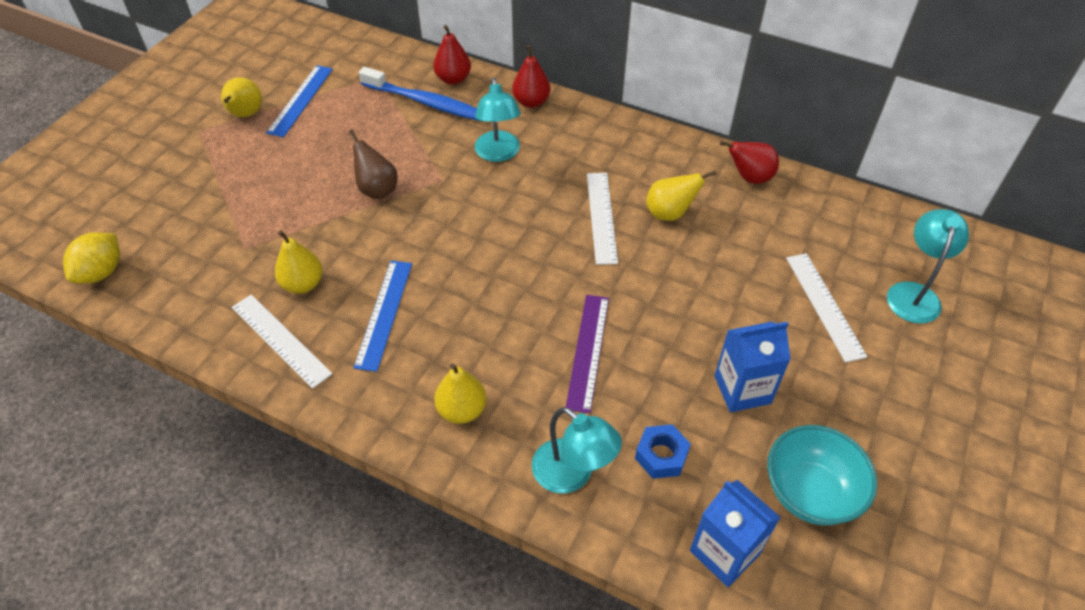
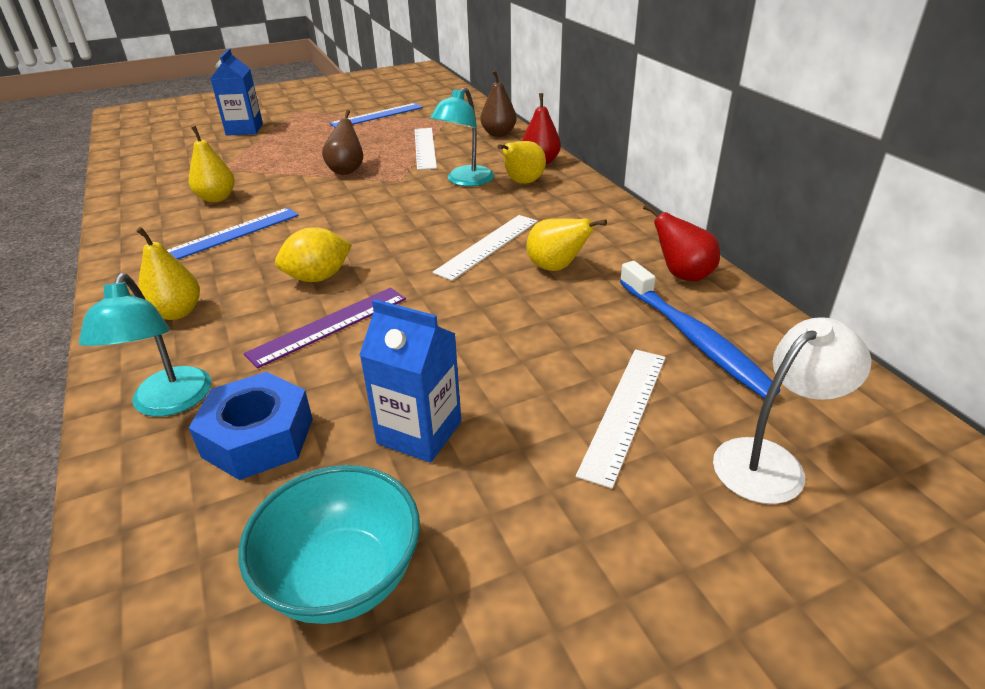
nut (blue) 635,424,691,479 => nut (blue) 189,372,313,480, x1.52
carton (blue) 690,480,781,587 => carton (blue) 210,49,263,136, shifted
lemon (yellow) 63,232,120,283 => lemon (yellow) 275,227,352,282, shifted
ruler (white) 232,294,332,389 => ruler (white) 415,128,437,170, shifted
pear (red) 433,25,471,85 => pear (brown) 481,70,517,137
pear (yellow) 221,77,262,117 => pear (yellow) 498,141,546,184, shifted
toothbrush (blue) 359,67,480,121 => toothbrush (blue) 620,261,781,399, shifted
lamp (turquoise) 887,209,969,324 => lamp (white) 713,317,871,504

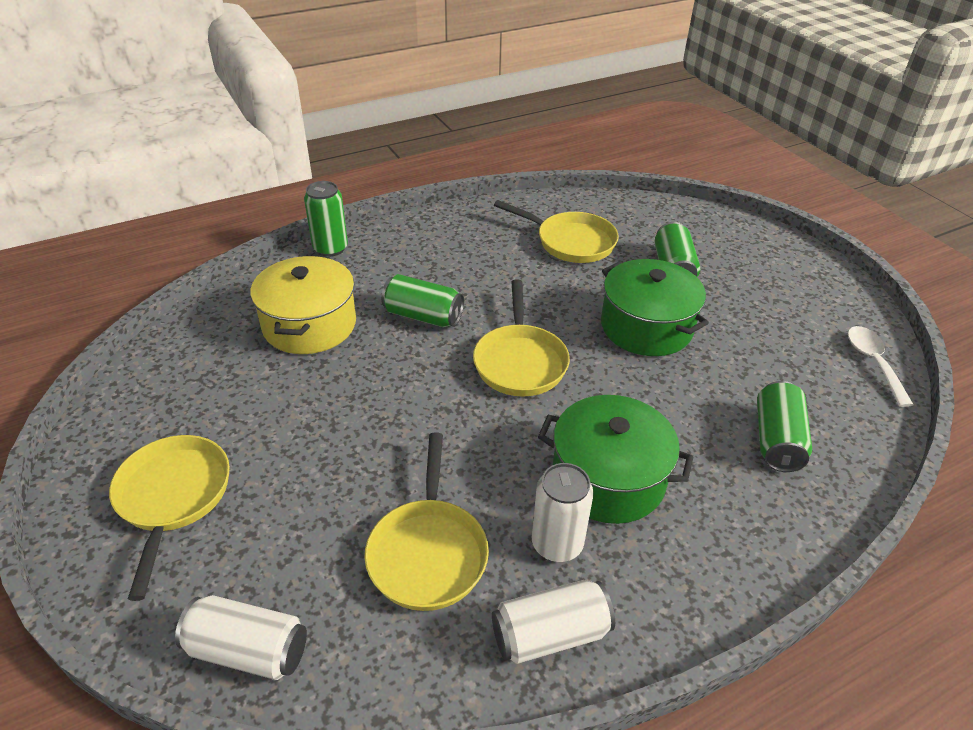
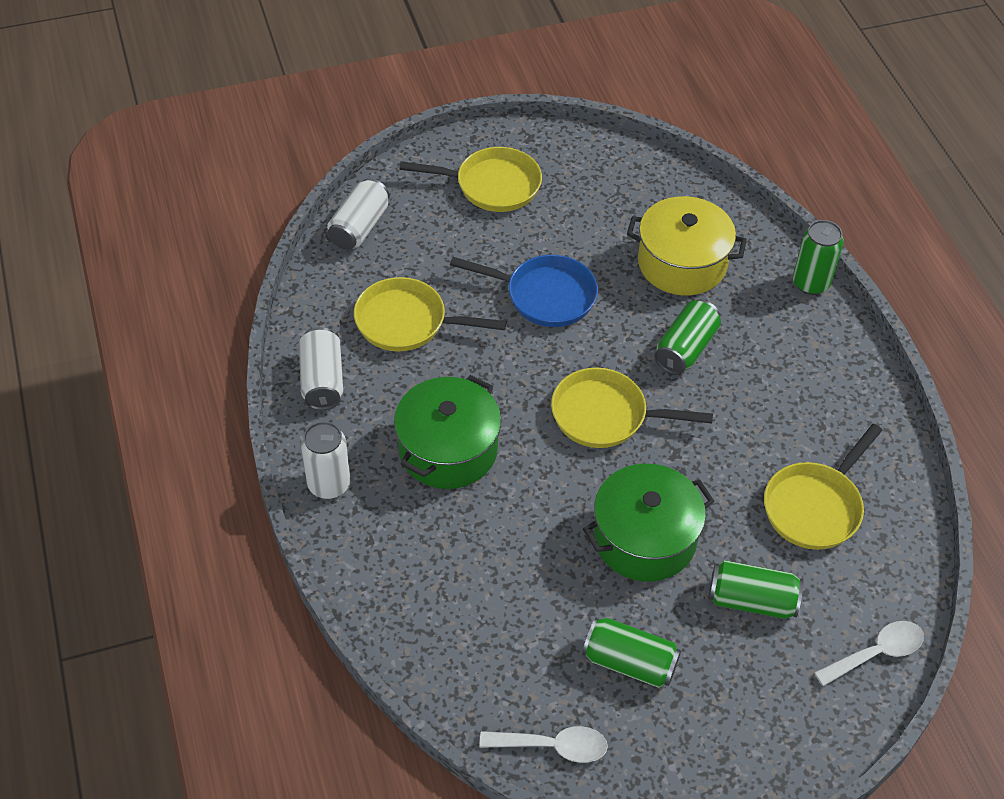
can (white) 532,463,594,562 => can (white) 301,421,350,499, shifted
nothing => pan (blue) 450,255,598,327
can (green) 757,381,812,472 => can (green) 582,618,681,688, shifted
nothing => spoon (white) 814,621,924,686

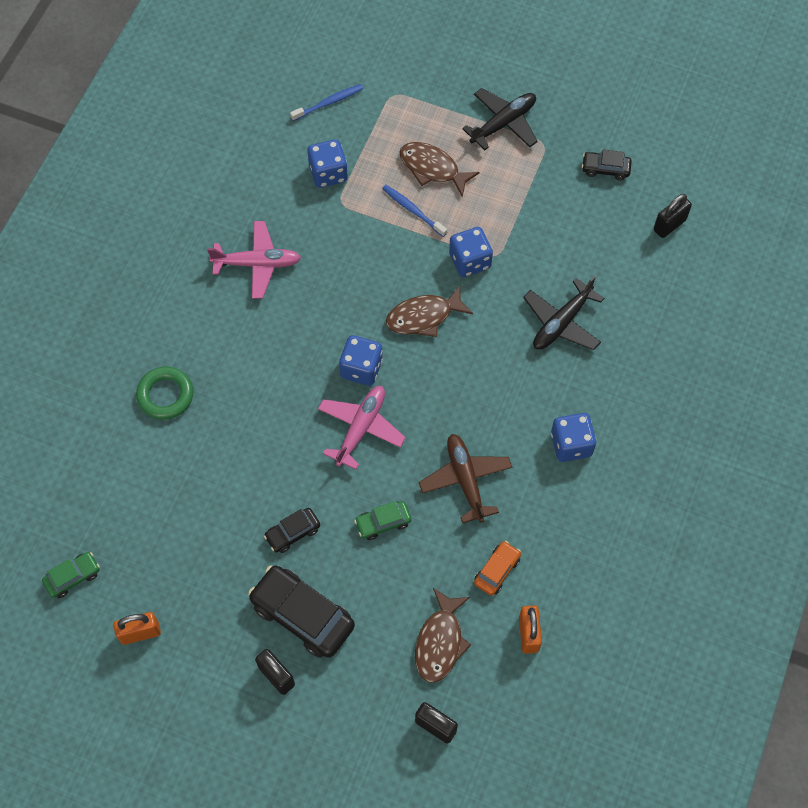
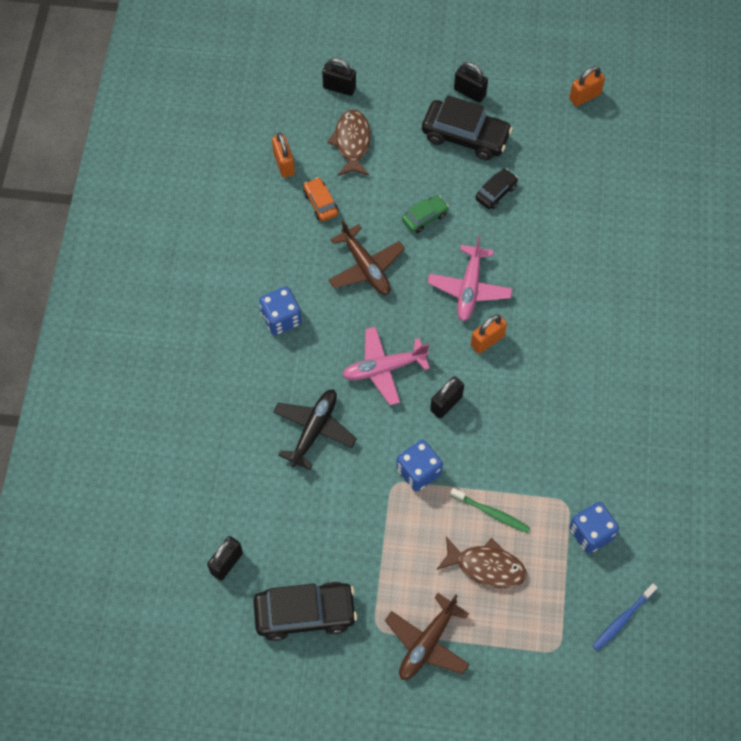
car (black) 582,149,632,181 => car (black) 253,582,357,641, x1.89
car (orange) 474,541,521,596 => car (orange) 303,177,338,221, 135 degrees clockwise
plane (pink) 207,221,301,299 => plane (pink) 342,326,430,405, shifted
plane (black) 462,88,538,150 => plane (brown) 385,593,470,680
fish (brown) 386,285,473,337 => padlock (black) 430,376,464,418
toothbrush (blue) 382,185,447,237 => toothbrush (green) 450,488,530,533
dice (blue) 339,335,383,386 => padlock (orange) 471,314,507,354
car (green) 42,552,100,598 => nothing
ring (green) 136,366,194,420 => nothing

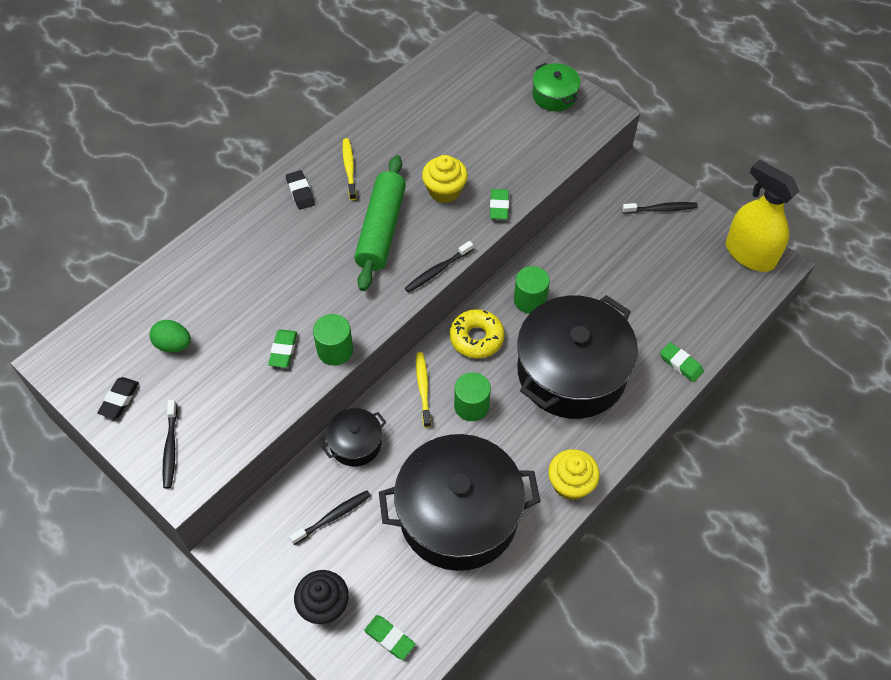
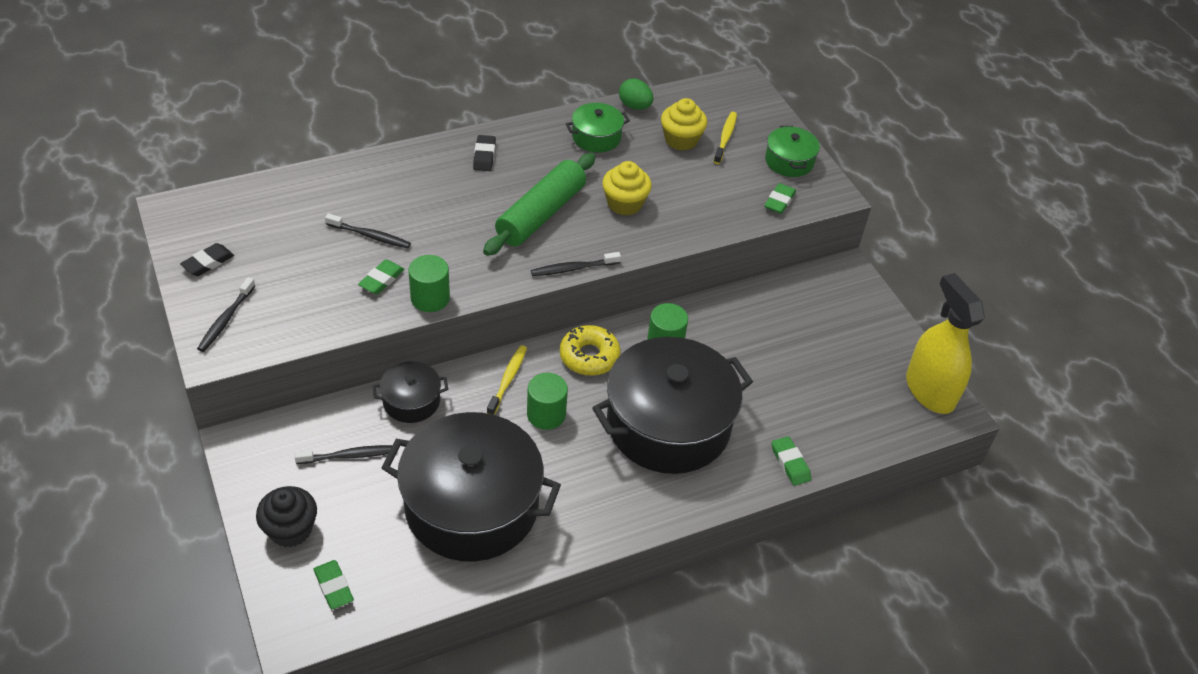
toothbrush (black) 622,202,698,213 => toothbrush (black) 325,213,411,248, shifted
nothing => pot (green) 566,103,630,153
egg (green) 149,320,191,353 => egg (green) 619,79,653,110, shifted
cupcake (yellow) 548,449,600,500 => cupcake (yellow) 661,98,707,151, shifted
toothbrush (yellow) 342,138,356,200 => toothbrush (yellow) 714,112,737,164, shifted
eraser (green) 490,189,509,219 => eraser (green) 764,183,796,214, shifted

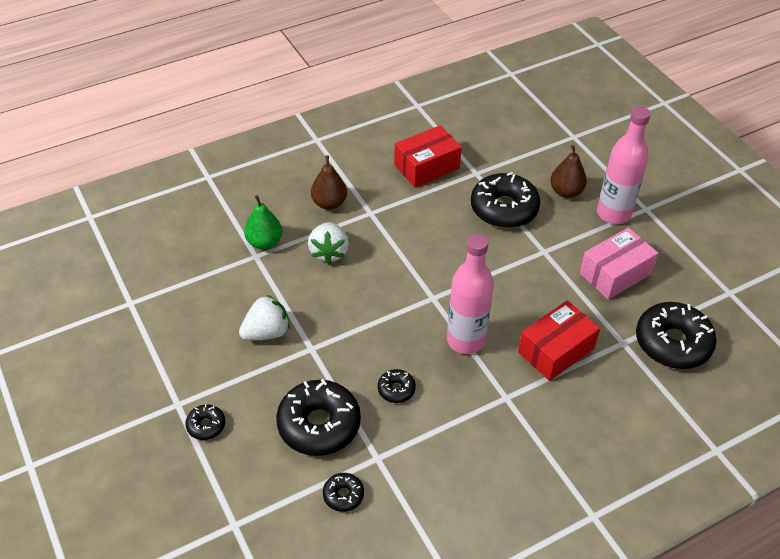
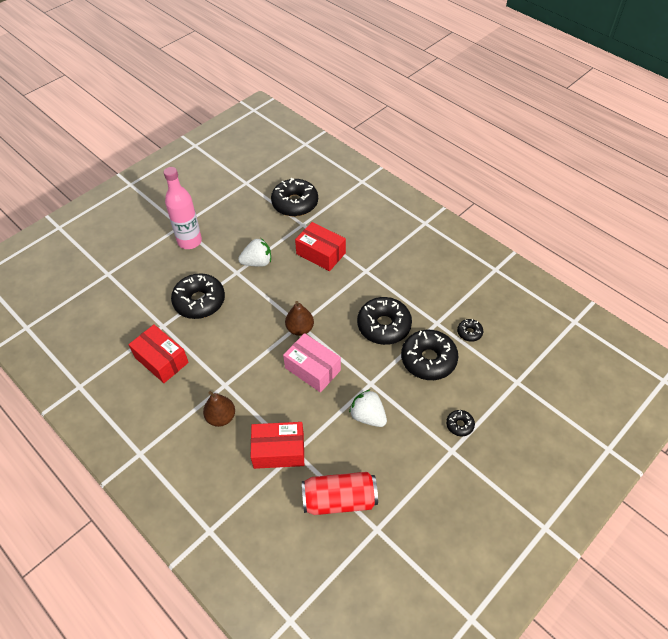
strawberry (white) 308,222,349,264 => strawberry (white) 238,238,271,267, shifted
pear (green) 244,195,282,249 => box (red) 251,422,304,469
box (pink) 580,227,658,300 => box (pink) 283,333,341,393, shifted
pear (brown) 550,145,587,198 => pear (brown) 285,301,314,336, shifted
nothing => can (red) 302,472,378,515
donut (black) 378,369,416,403 => donut (black) 357,297,412,345, x2.13
bottle (pink) 447,234,494,354 => nothing

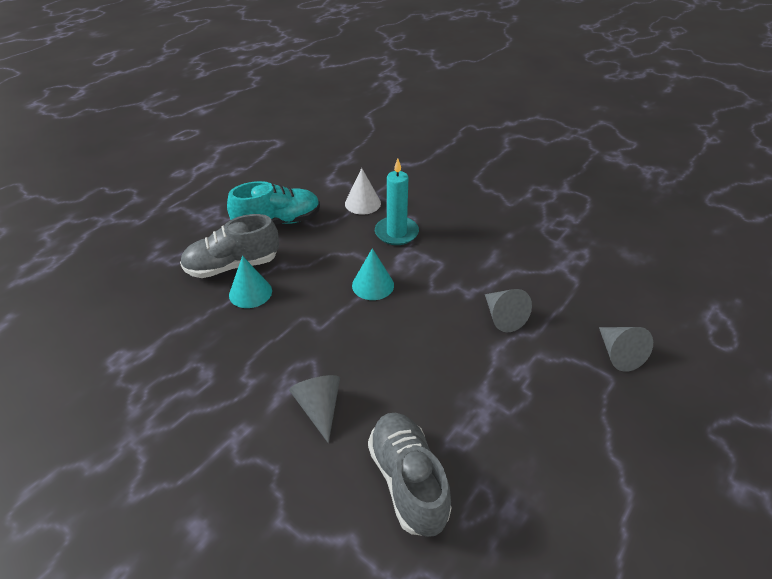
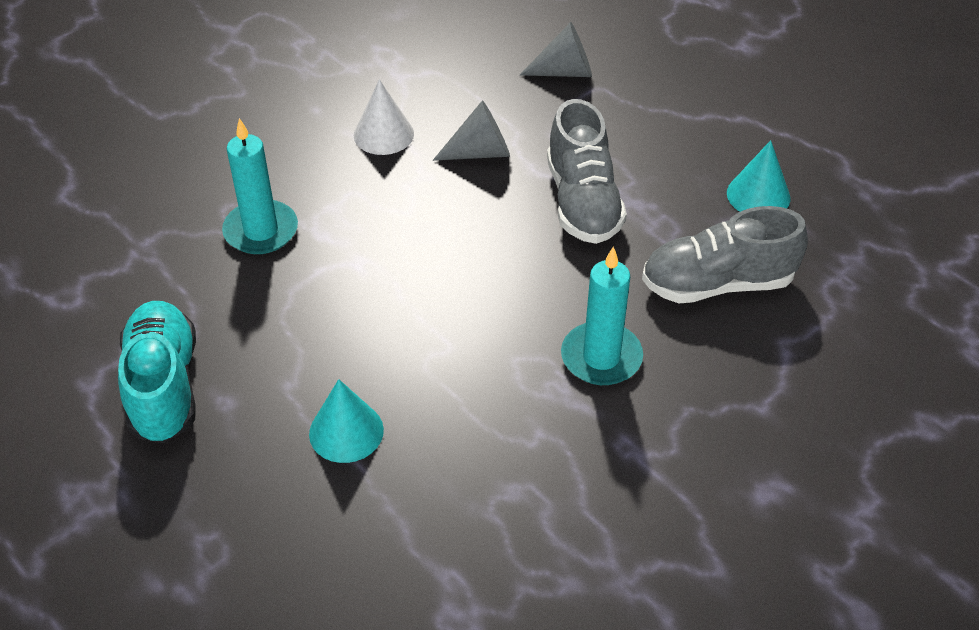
cone (white) 345,168,381,215 => cone (white) 354,79,414,155, shifted
shoe (grey) 180,214,279,278 => shoe (grey) 547,99,627,244, shifted
cone (grey) 289,375,340,443 => candle (turquoise) 561,246,643,385
cone (turquoise) 352,248,394,300 => cone (turquoise) 727,140,790,212, shifted

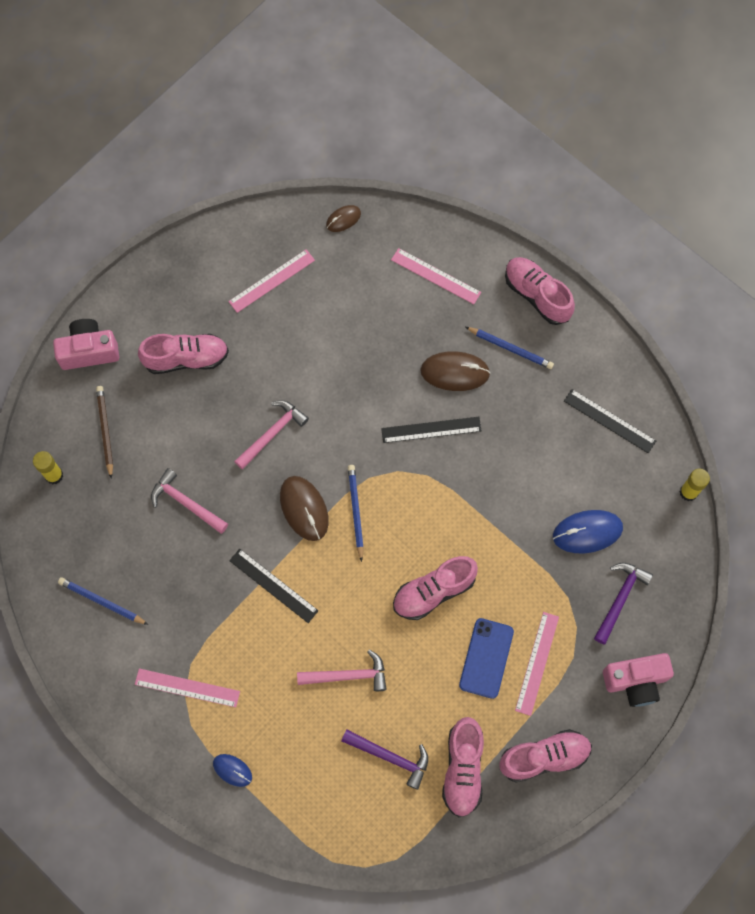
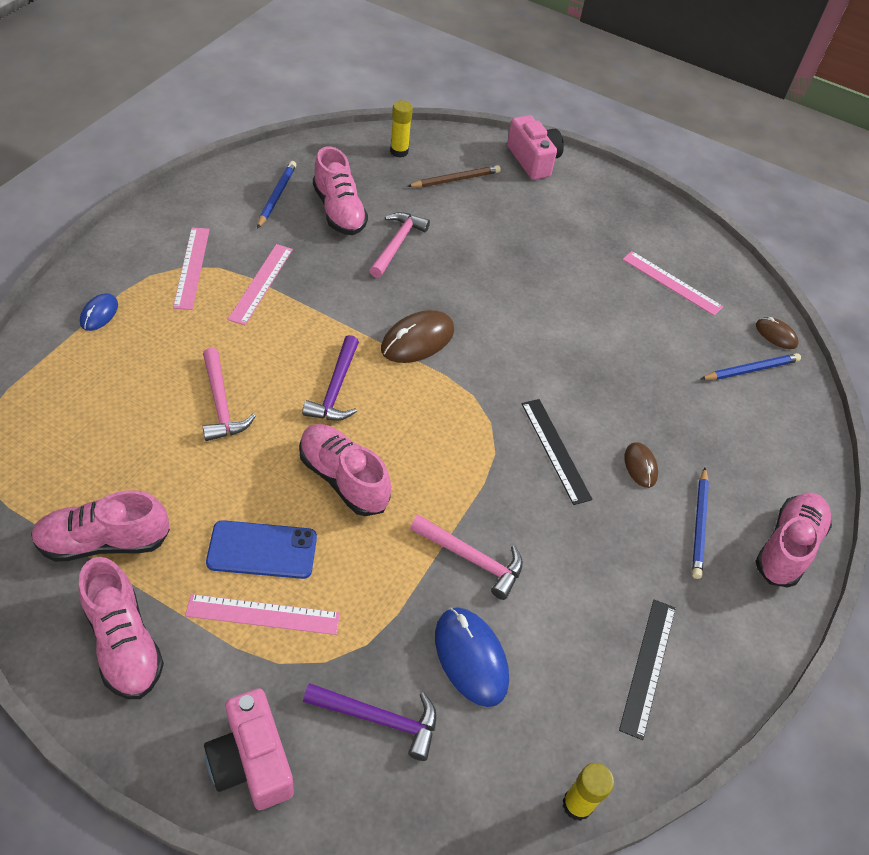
ruler (pink) 391,248,481,304 => ruler (pink) 228,244,293,325, shifted
hammer (purple) 341,730,428,790 => hammer (purple) 302,335,359,420, shifted
shoe (pink) 138,334,229,374 => shoe (pink) 313,146,368,235, shifted
hammer (pink) 234,400,309,470 => hammer (pink) 410,514,523,600, shifted
mouse (brown) 420,351,490,391 => mouse (brown) 624,442,658,488, x0.58
pencil (blue) 348,465,364,562 => pencil (blue) 700,353,801,380, shifted
ruler (black) 229,549,319,623 => nothing

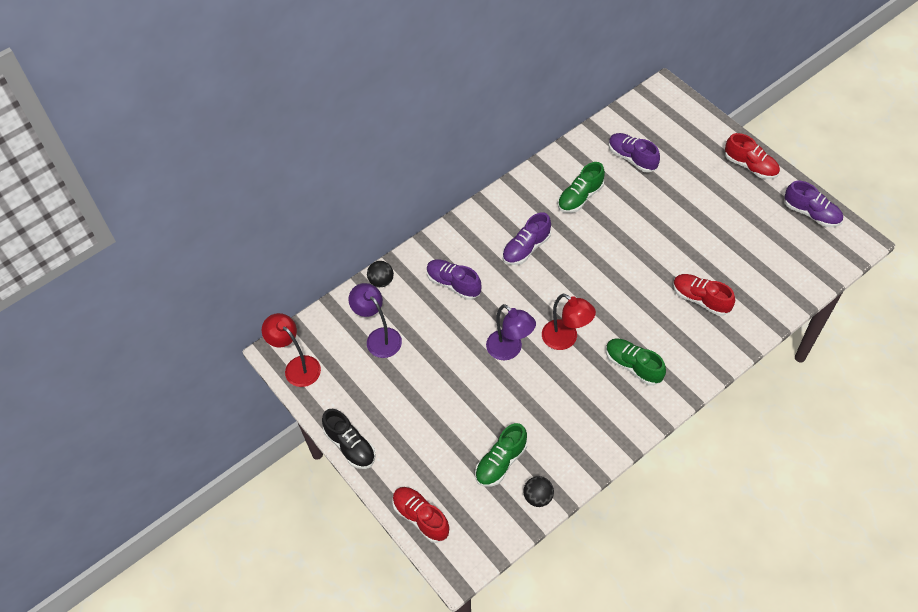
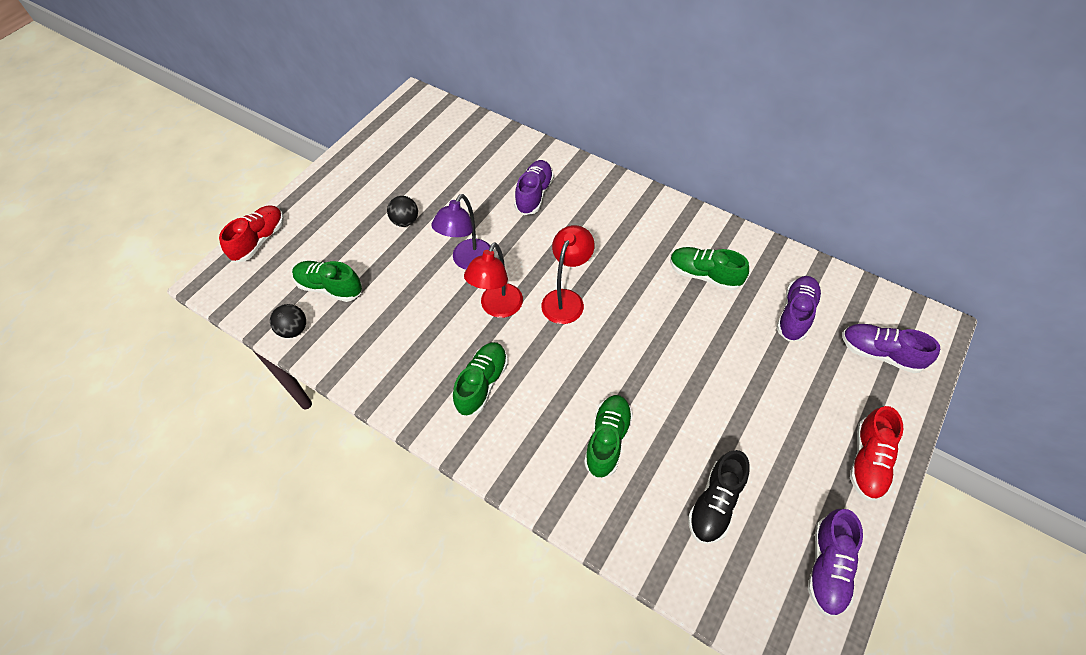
ball (black) 367,261,394,287 => ball (black) 387,196,418,227, shifted
lamp (red) 262,313,321,387 => lamp (red) 541,225,595,324, shifted
shoe (red) 673,274,735,316 => shoe (green) 584,395,633,478
shoe (black) 322,409,376,469 => shoe (black) 688,450,749,544, shifted
shoe (purple) 503,212,551,265 => shoe (purple) 842,324,940,373, shifted
lamp (purple) 348,283,402,358 => nothing

